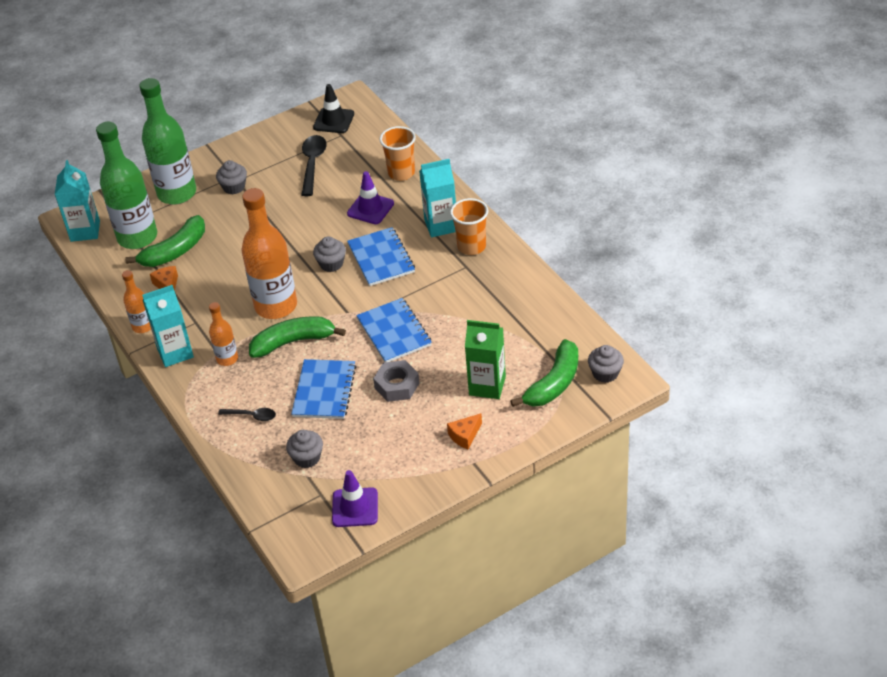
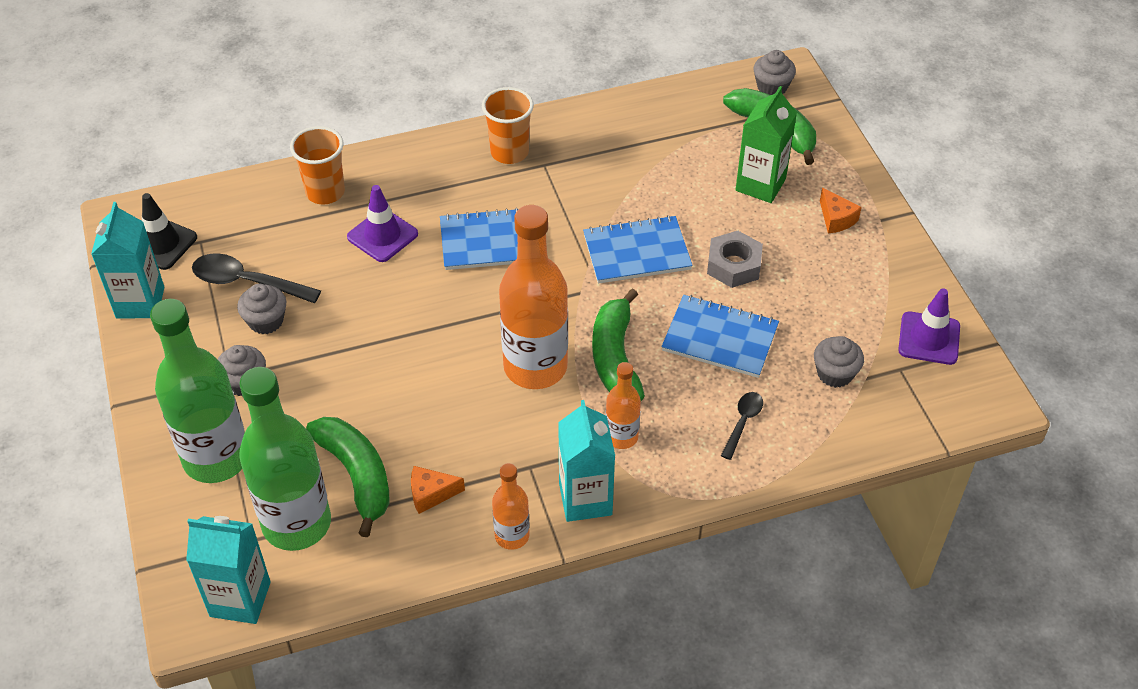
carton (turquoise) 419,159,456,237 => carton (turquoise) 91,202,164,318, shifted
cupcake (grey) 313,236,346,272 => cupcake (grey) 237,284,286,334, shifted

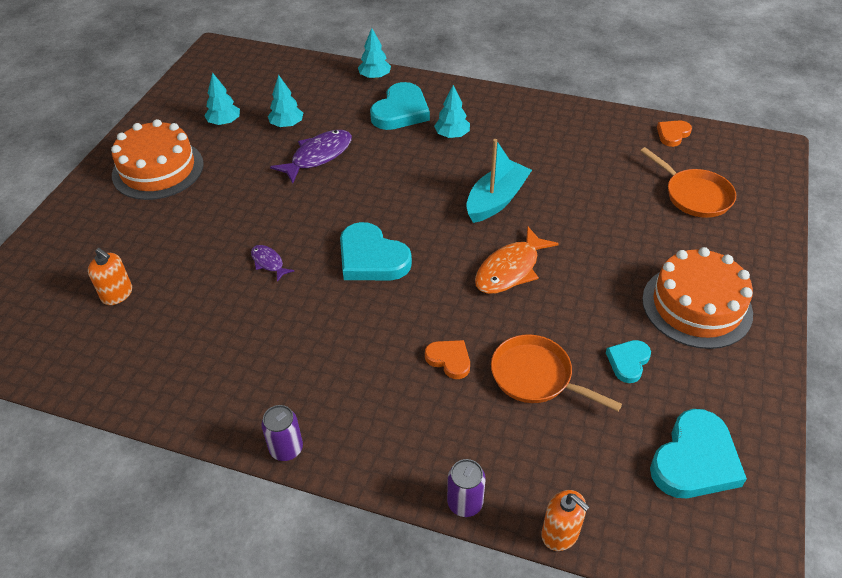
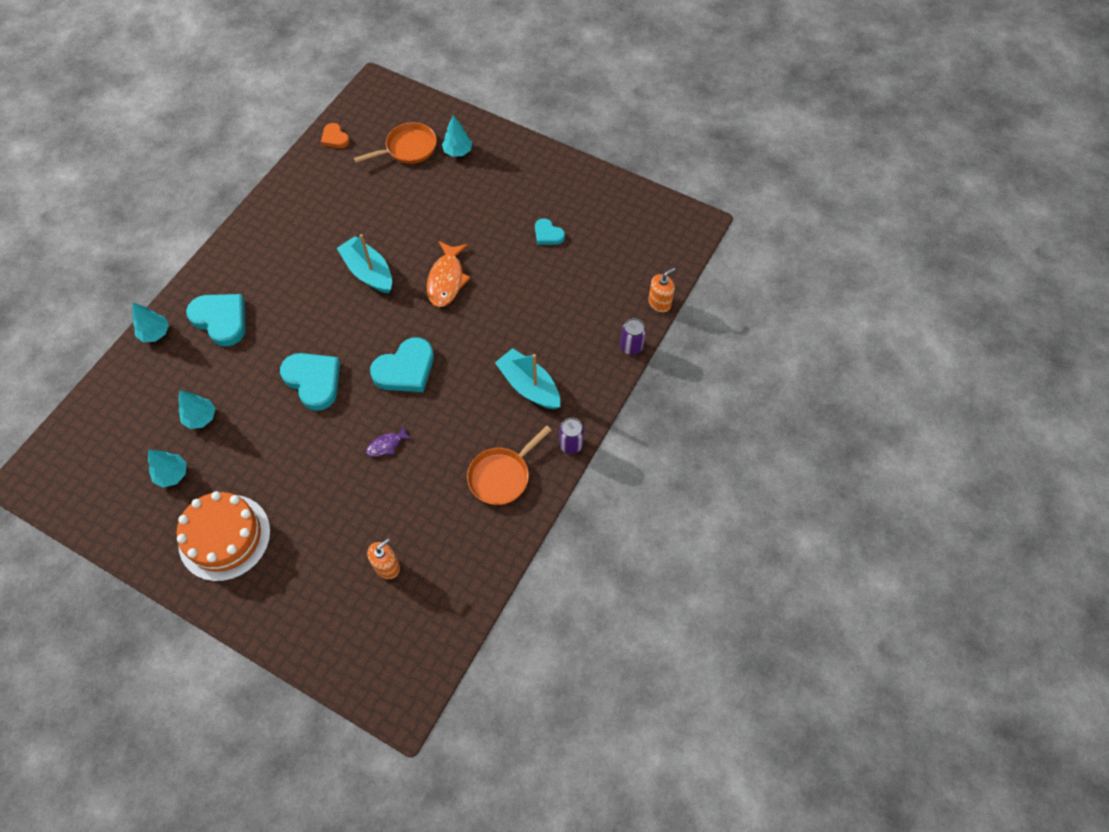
heart (turquoise) 650,409,747,498 => heart (turquoise) 280,353,340,411, shifted
fish (orange) 475,226,559,294 => fish (orange) 427,241,470,307, 45 degrees clockwise
tree (turquoise) 434,85,470,138 => tree (turquoise) 442,115,472,157, shifted
pan (orange) 491,334,622,411 => pan (orange) 467,425,551,505, shifted
nothing => boat (turquoise) 495,348,560,409
fish (purple) 270,130,352,184 => nothing
heart (orange) 425,340,470,379 => nothing
cake (orange) 642,247,753,349 => nothing

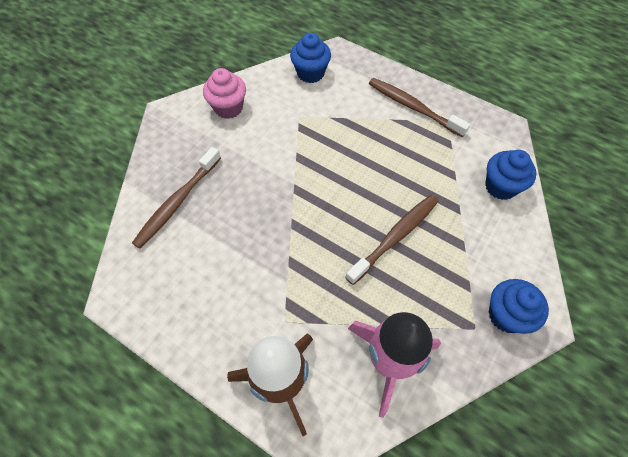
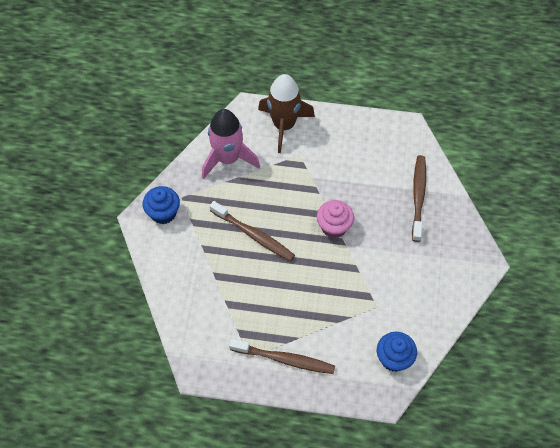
toothbrush (brown) 345,195,439,285 => toothbrush (brown) 210,201,295,261, 75 degrees counterclockwise
cupcake (pink) 203,68,246,119 => cupcake (pink) 317,200,354,238, shifted
cupcake (blue) 485,150,536,200 => nothing

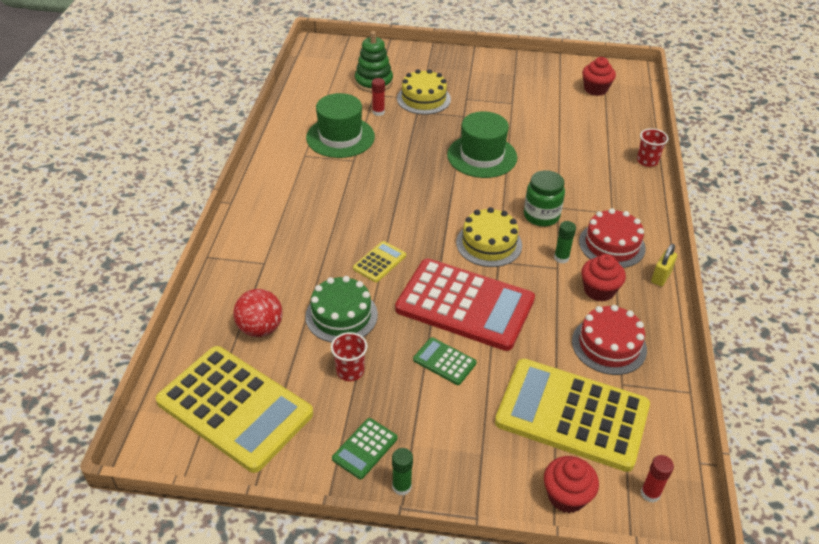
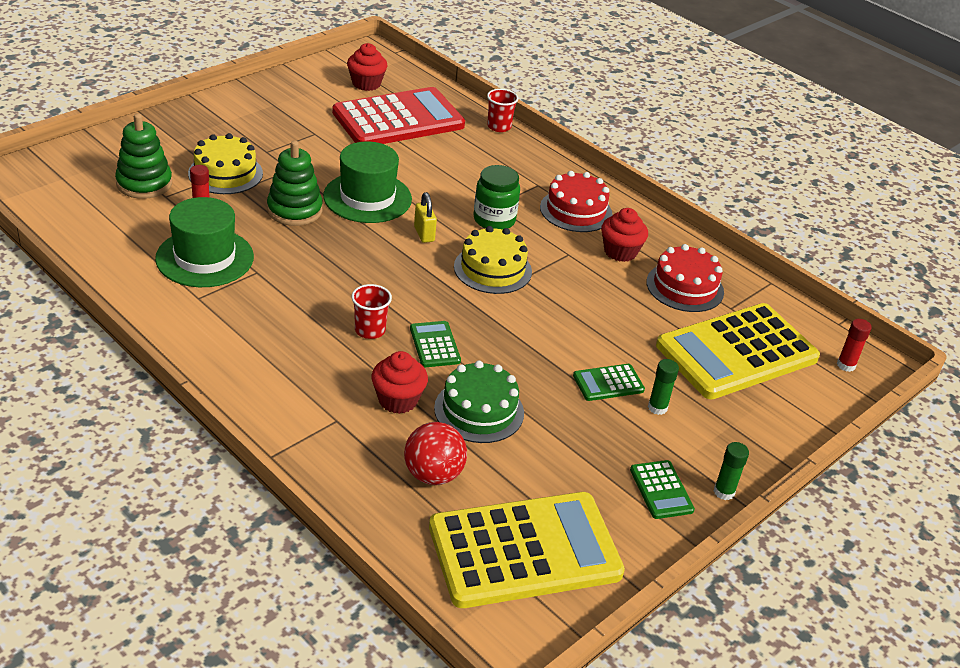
nothing => stacking toy (green) 267,140,323,226
calculator (red) 395,259,535,351 => calculator (red) 332,87,465,144, shifted
cup (red) 331,332,368,381 => cup (red) 351,284,392,339, shifted
cupcake (red) 544,456,599,513 => cupcake (red) 371,351,428,414, shifted
calculator (yellow) 353,241,406,282 => calculator (green) 410,321,461,367
padlock (yellow) 651,244,677,286 => padlock (yellow) 414,192,437,243, shifted
glue stick (green) 554,221,576,263 => glue stick (green) 648,359,679,415, shifted

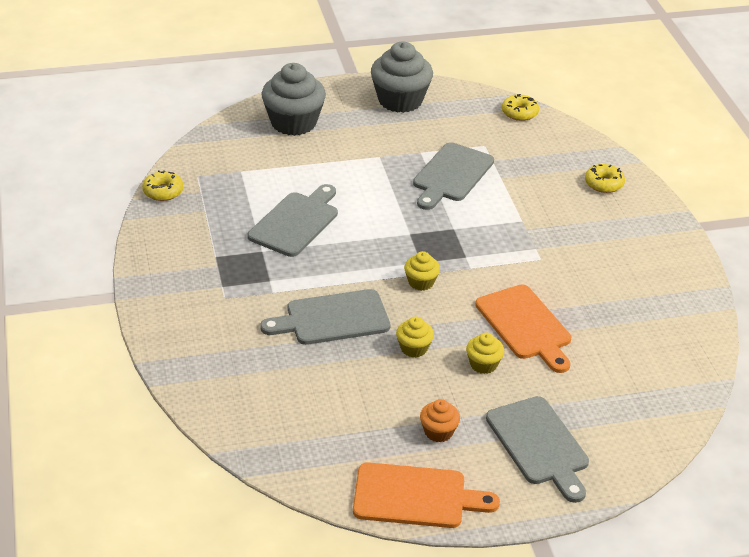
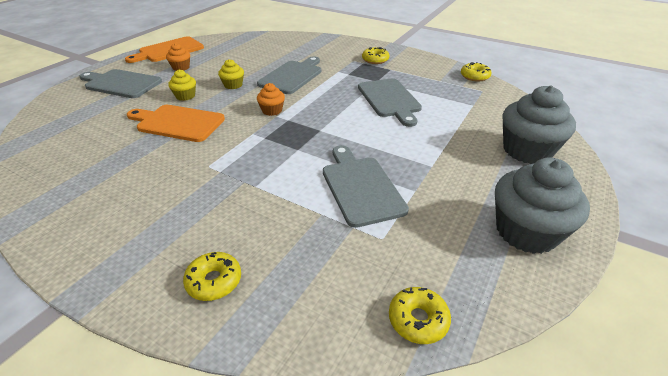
cupcake (yellow) 404,251,440,291 => cupcake (orange) 257,83,285,116
nothing => donut (yellow) 362,47,389,64

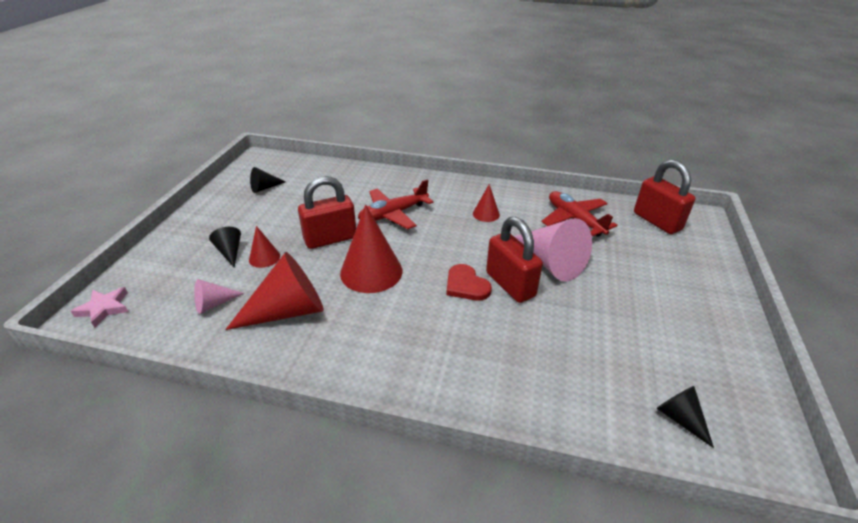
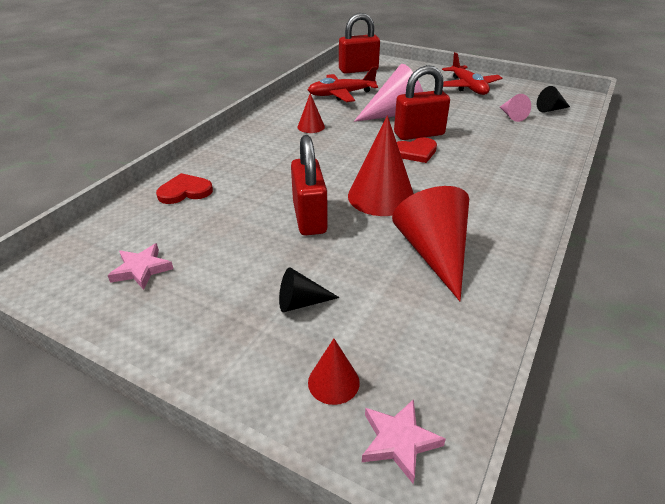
cone (black) 250,167,286,193 => star (pink) 107,243,173,290
nothing => heart (red) 156,173,213,204
cone (red) 249,226,280,268 => cone (red) 308,338,360,405, shifted
plane (red) 358,179,434,229 => plane (red) 442,52,502,95, shifted
cone (pink) 194,279,244,314 => cone (pink) 500,94,531,122, shifted

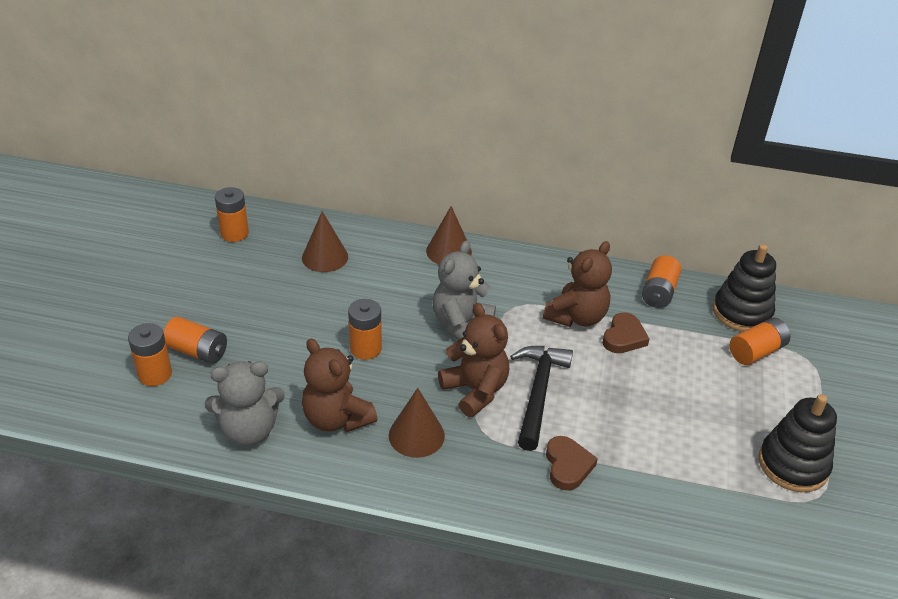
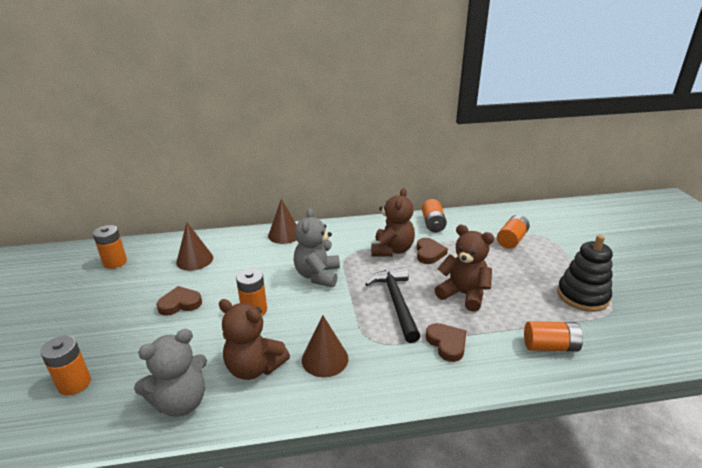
nothing => heart (brown) 156,286,202,316
teddy bear (brown) 438,303,509,417 => teddy bear (brown) 435,225,494,312, shifted
battery (orange) 163,317,227,364 => battery (orange) 524,321,583,351, shifted
stacking toy (black) 713,244,776,332 => nothing

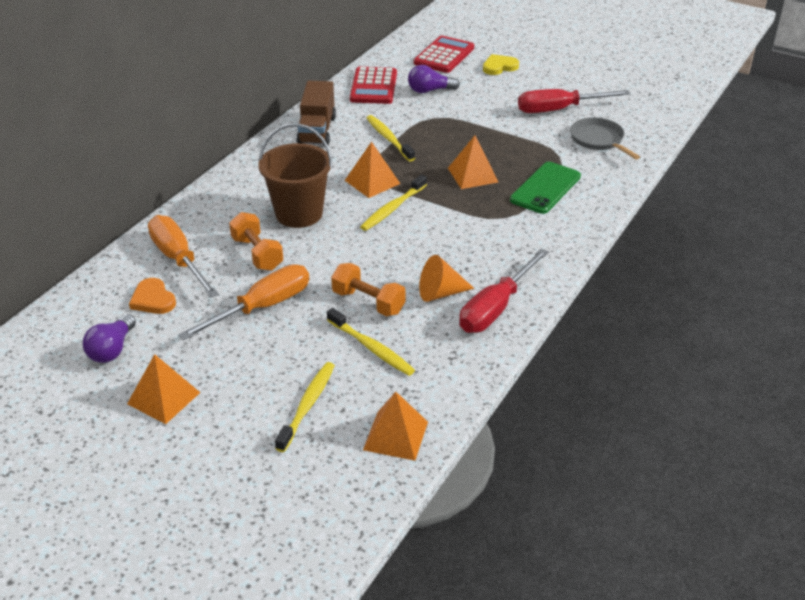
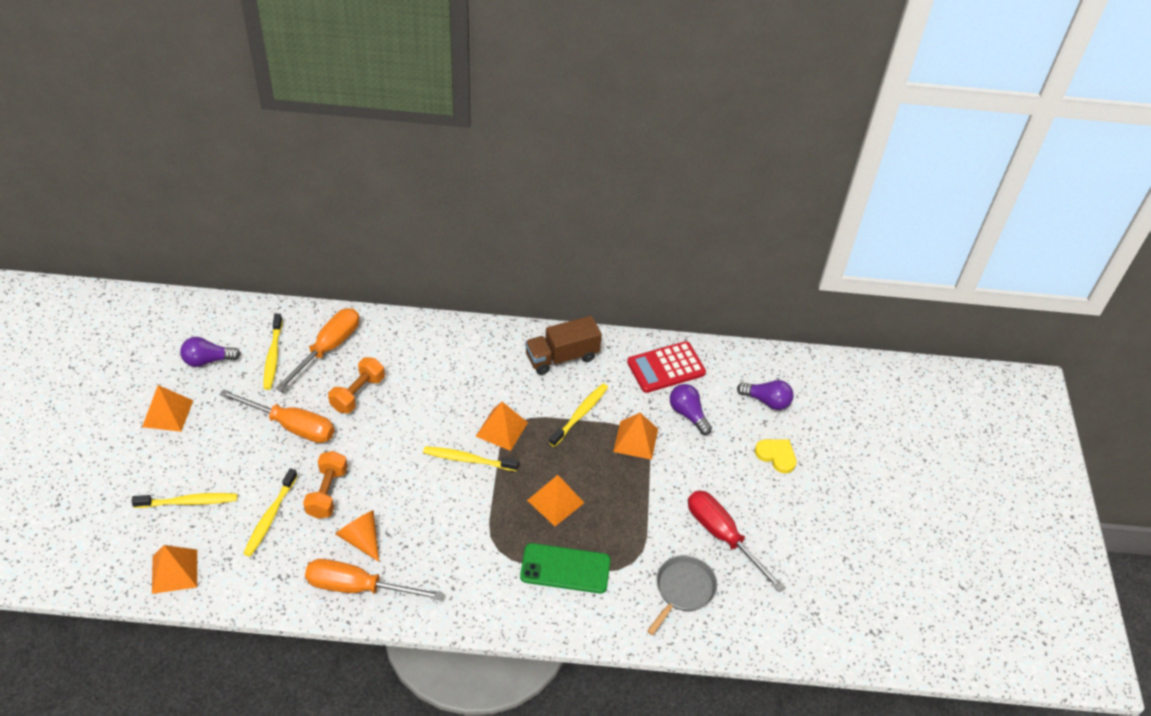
heart (orange) 129,278,176,314 => toothbrush (yellow) 263,314,283,390
screwdriver (red) 459,249,548,333 => screwdriver (orange) 305,559,443,600
nothing => pyramid (orange) 613,413,658,460
calculator (red) 414,36,474,73 => light bulb (purple) 737,380,794,410
bucket (brown) 259,123,332,228 => nothing

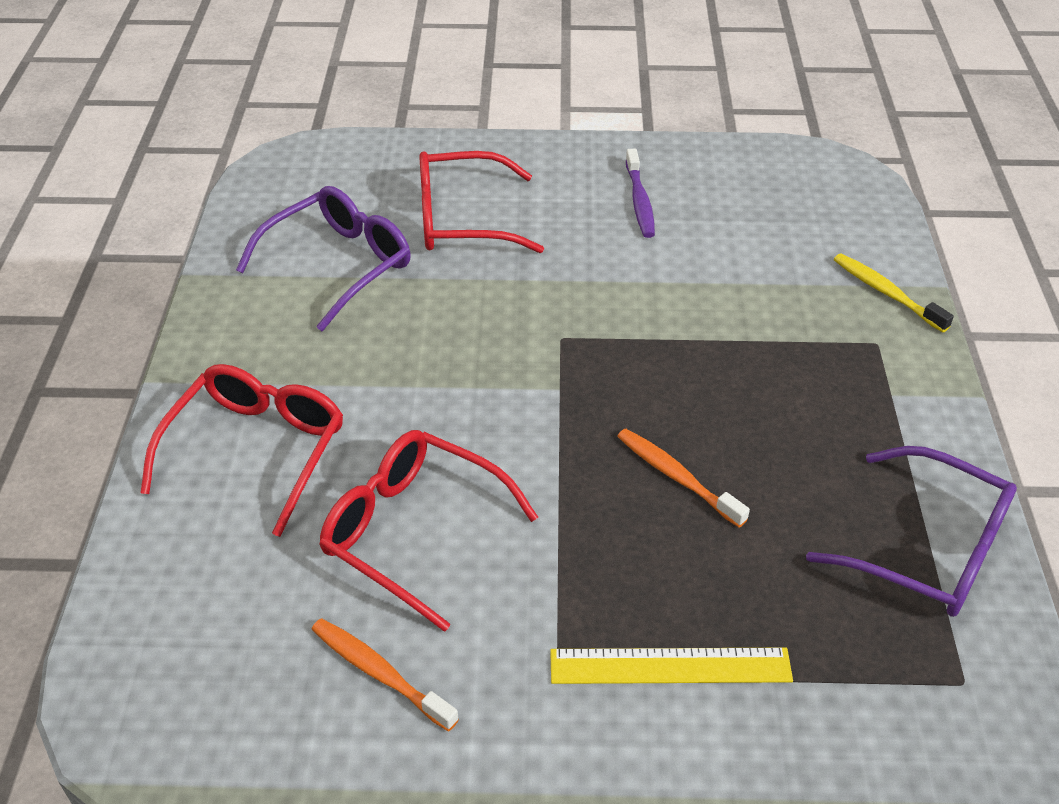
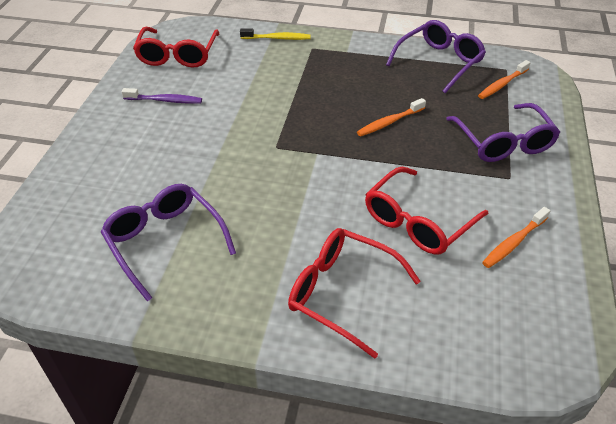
glasses (red) 419,151,544,253 => glasses (red) 133,27,219,68, shifted
toothbrush (yellow) 834,253,954,332 => toothbrush (yellow) 240,28,311,40, 150 degrees counterclockwise
ruler (yellow) 550,648,793,684 => glasses (purple) 446,103,560,162
nothing => toothbrush (orange) 478,60,531,99

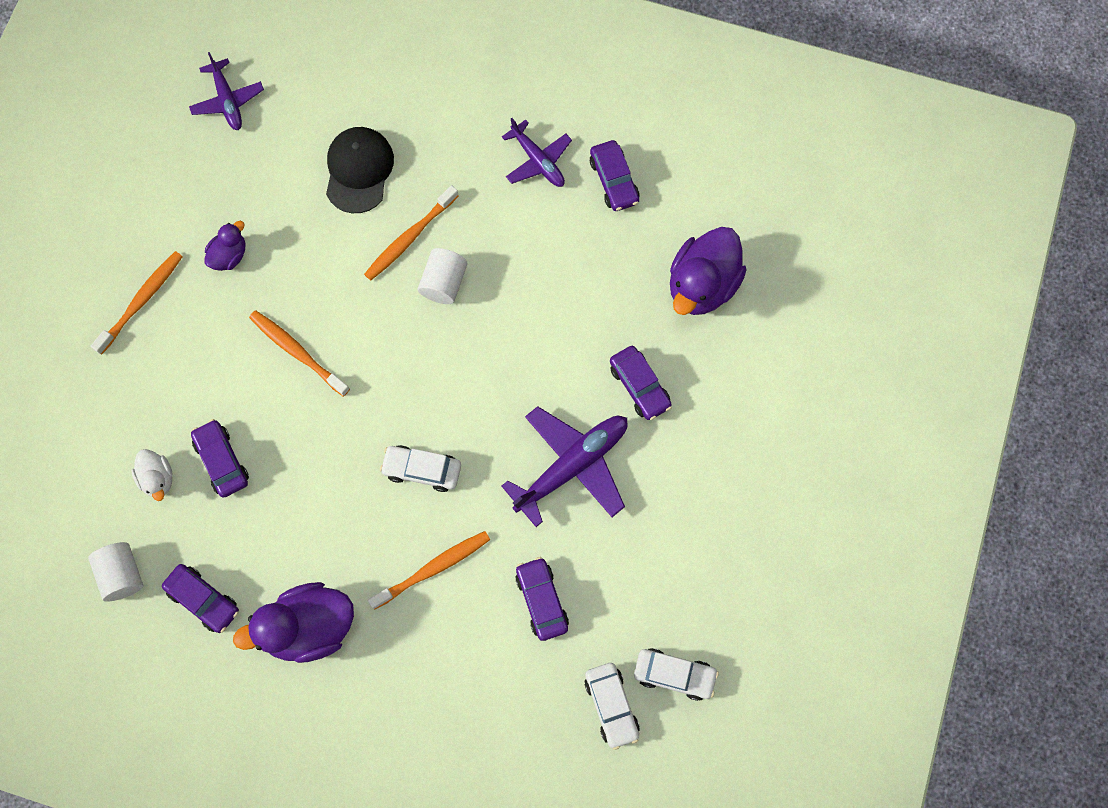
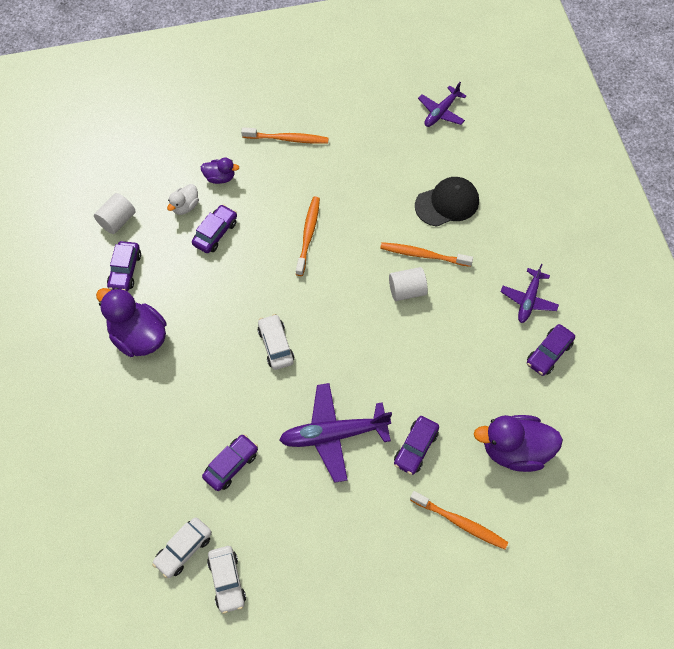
duck (purple) 204,221,246,271 => duck (purple) 201,158,239,184, shifted
plane (purple) 501,406,628,527 => plane (purple) 279,383,392,483, 150 degrees clockwise
toothbrush (orange) 368,531,490,610 => toothbrush (orange) 410,491,509,549, shifted

